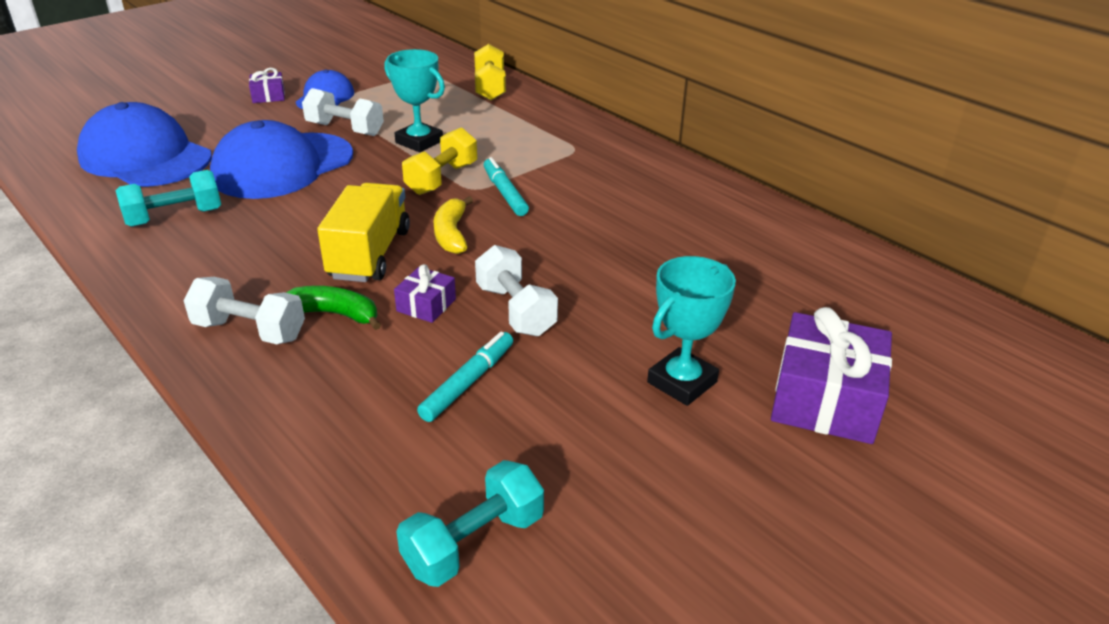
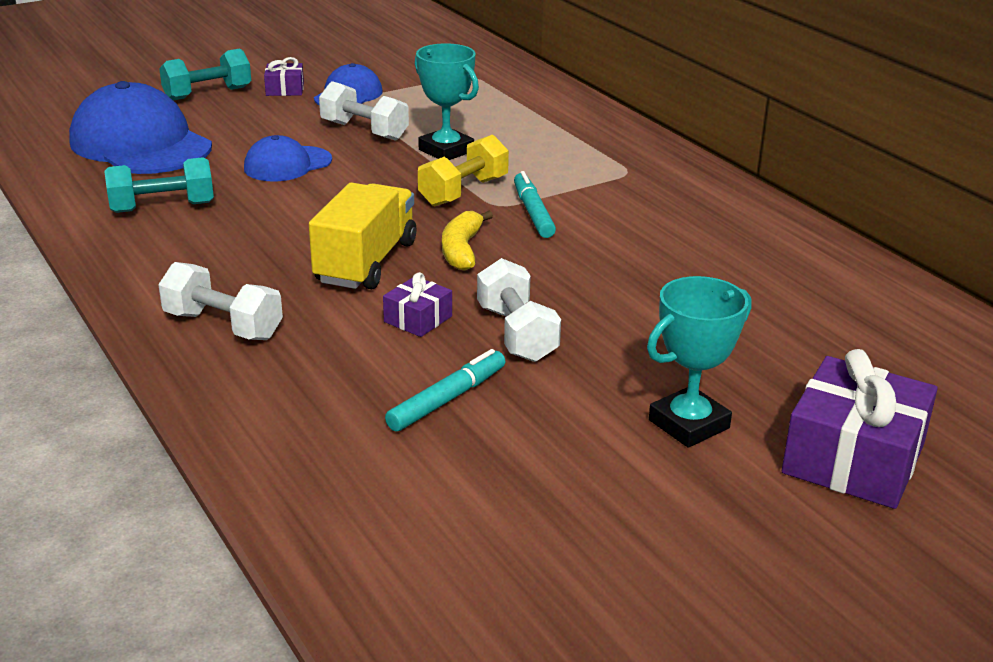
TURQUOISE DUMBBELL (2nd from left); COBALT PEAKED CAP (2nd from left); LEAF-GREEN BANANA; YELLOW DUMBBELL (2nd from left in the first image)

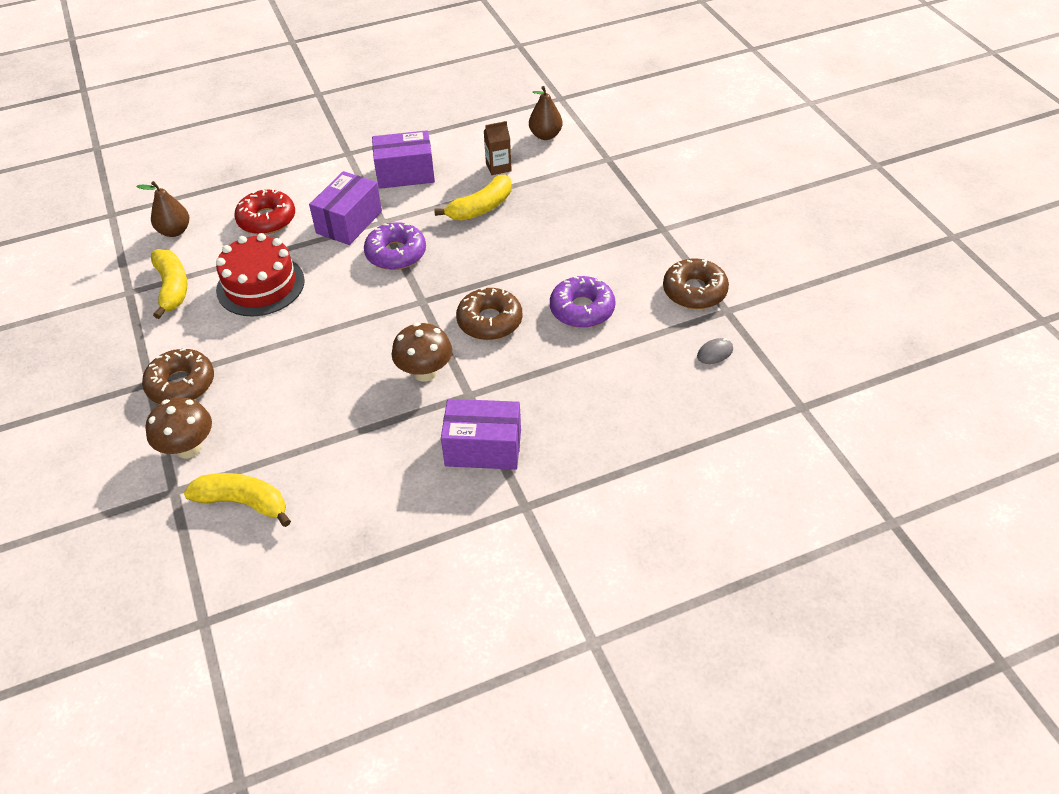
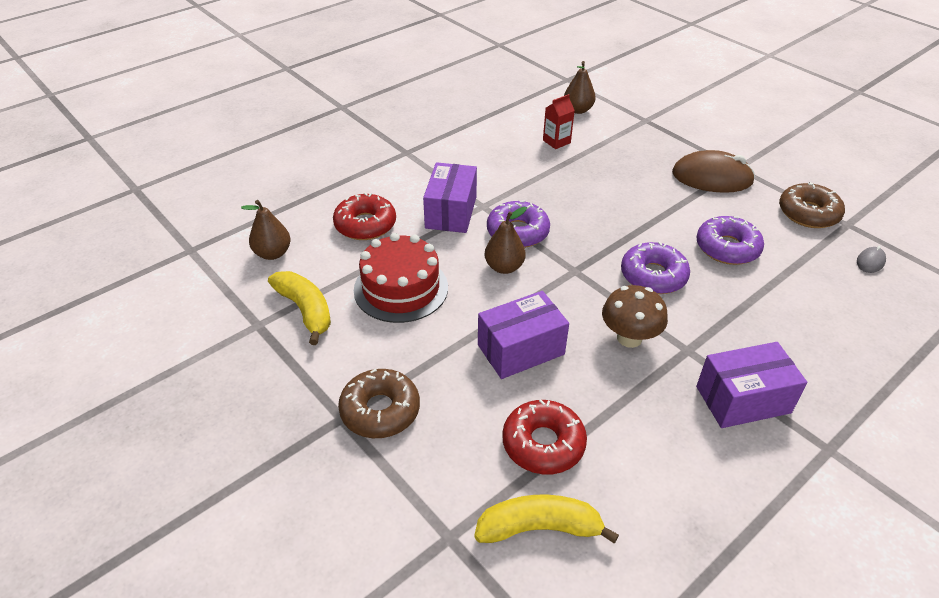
ROYAL PURPLE PARCEL (2nd from left); DARK BROWN TOY PEAR (2nd from left); CRIMSON DOUGHNUT (2nd from left); CRIMSON MILK CARTON; ROYAL PURPLE DOUGHNUT (2nd from left); DARK BROWN COMPUTER MOUSE; DARK BROWN TOADSTOOL (1st from left in the first image); YELLOW BANANA (3rd from left in the first image)

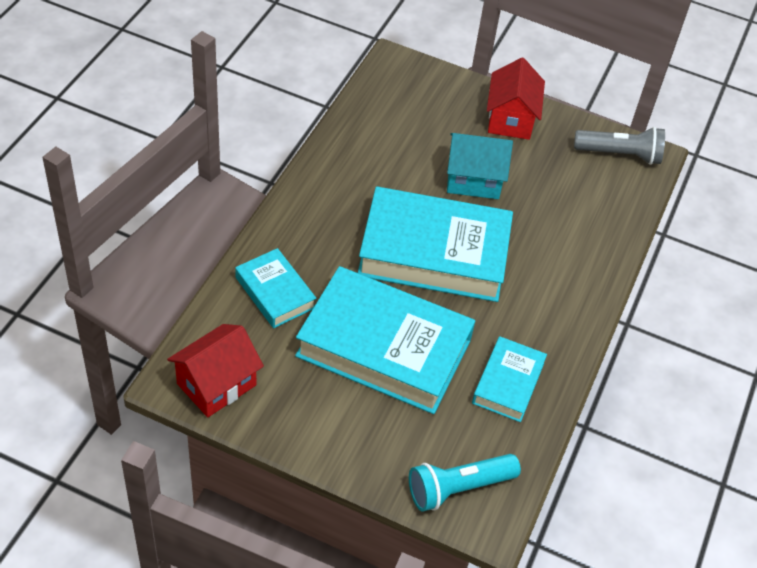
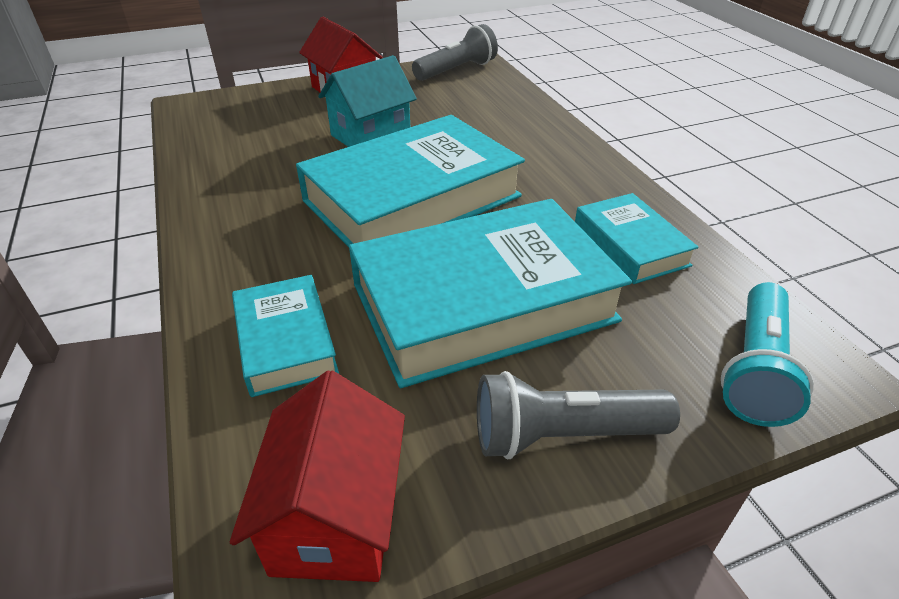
TURQUOISE BOOK (1st from left); ASH-GREY FLASHLIGHT (2nd from left)

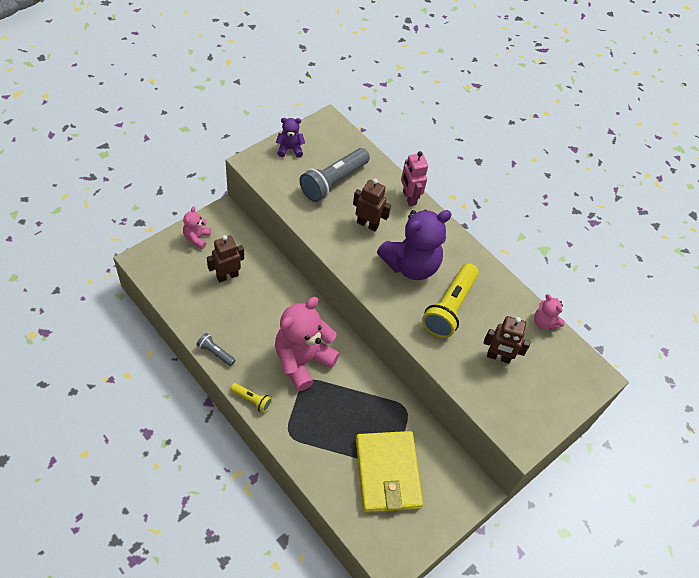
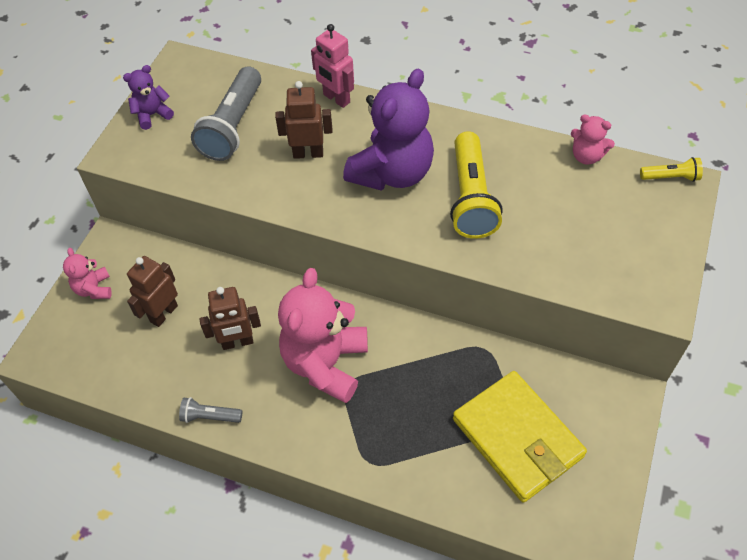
DARK BROWN ROBOT (2nd from left); YELLOW FLASHLIGHT (2nd from left)

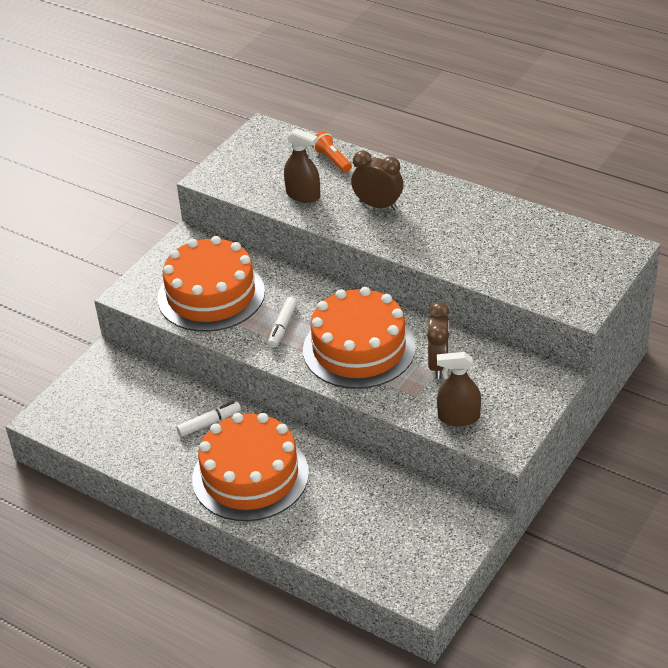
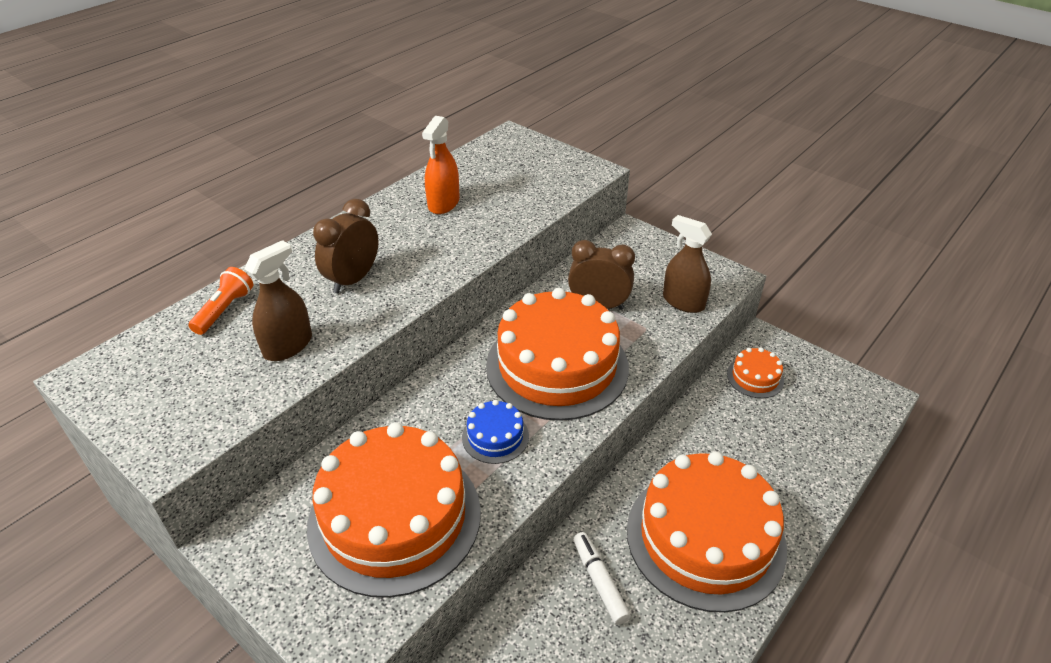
ORANGE FLASHLIGHT; ORANGE SPRAYER; COBALT CAKE; DARK BROWN SPRAYER (2nd from left); ORANGE CAKE (4th from left)

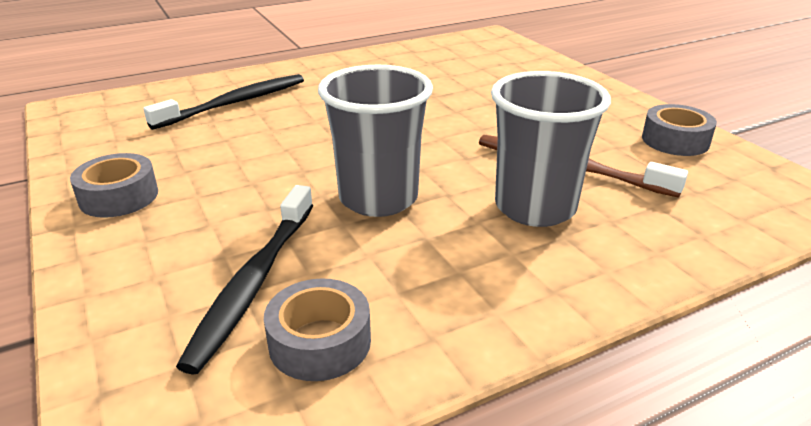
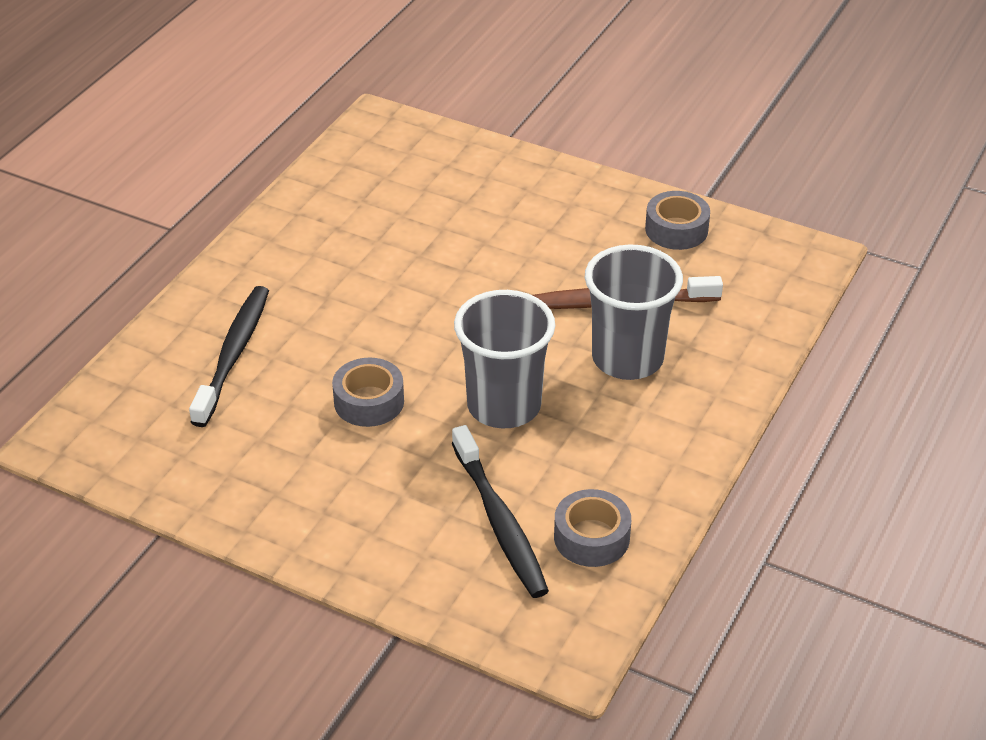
ASH-GREY ROLL OF TAPE (1st from left)

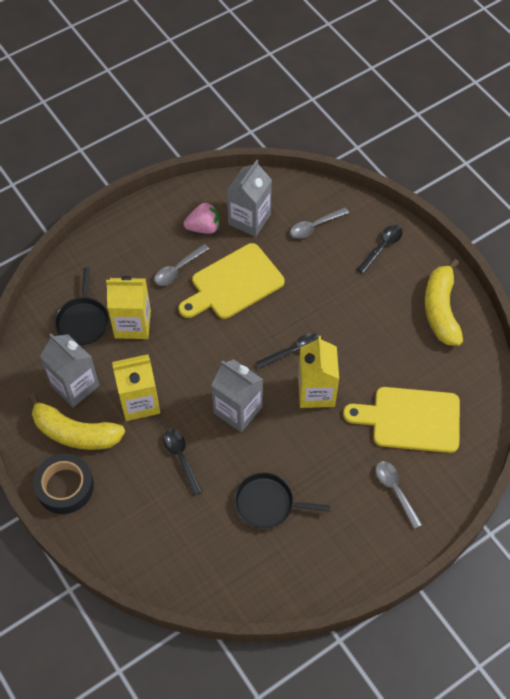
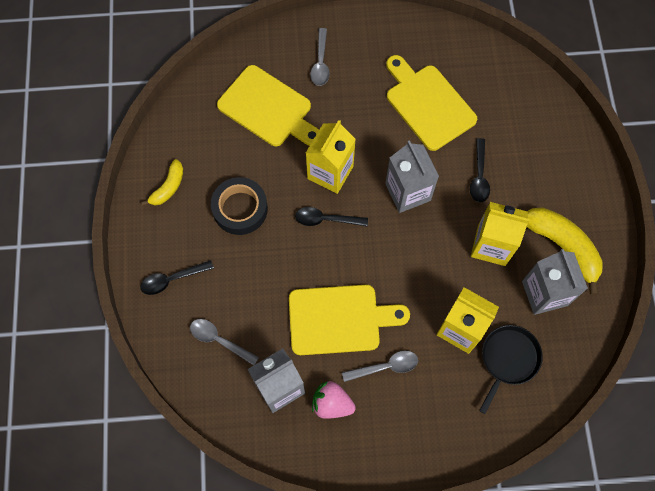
YELLOW BANANA (1st from left); ASH-GREY SPOON (1st from left); BLACK ROLL OF TAPE; YELLOW CUTTING BOARD (3rd from left)

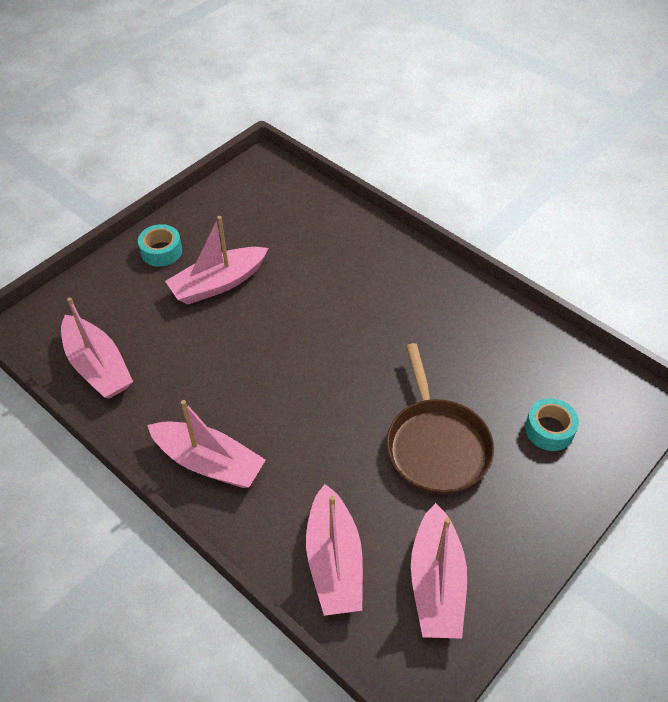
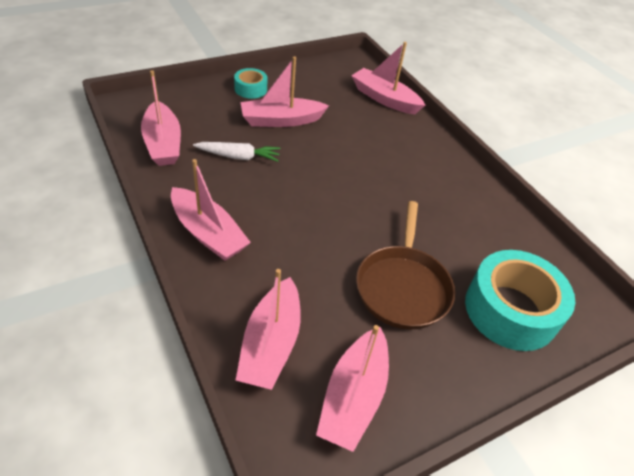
WHITE CARROT; ROSE-PINK SAILBOAT (6th from left); TURQUOISE ROLL OF TAPE (2nd from left)

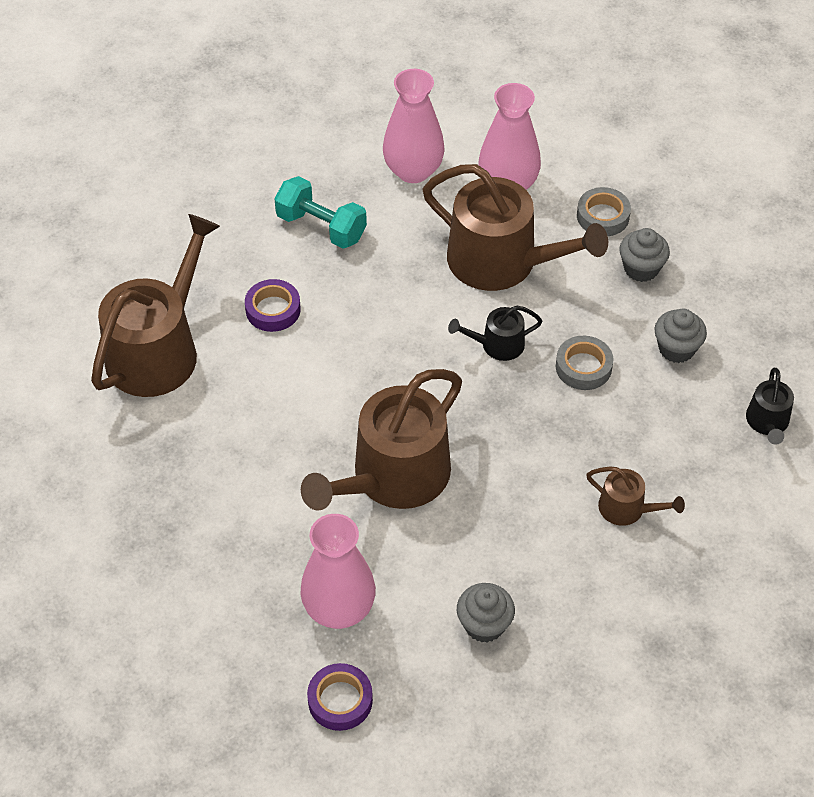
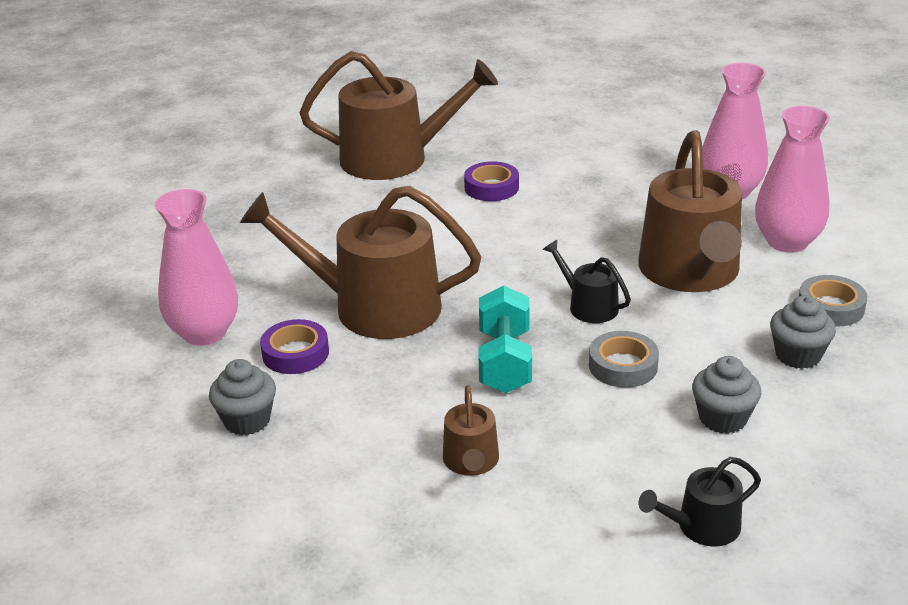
ROYAL PURPLE ROLL OF TAPE (1st from left); TURQUOISE DUMBBELL

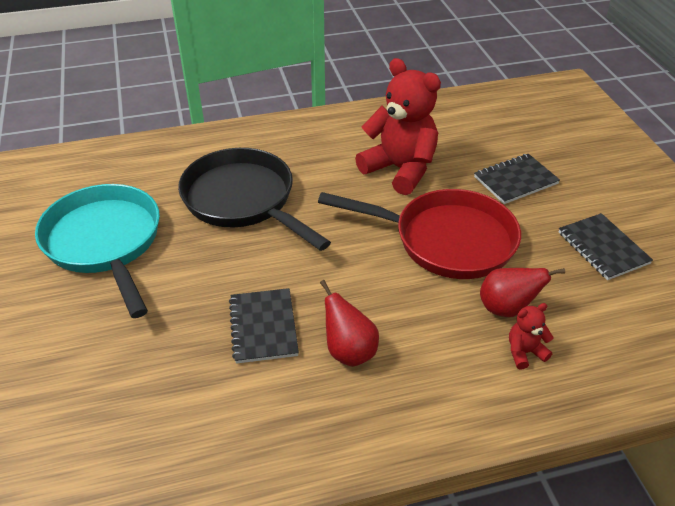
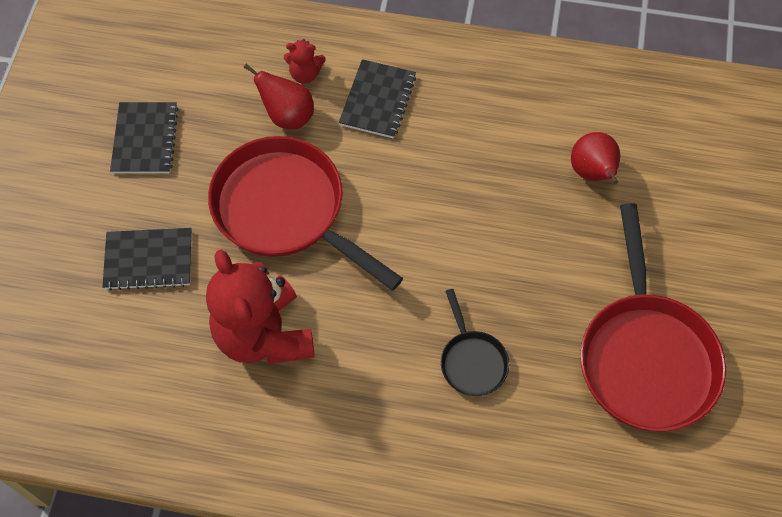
BLACK NOTEBOOK (3rd from left); BLACK PAN; CRIMSON TOY PEAR (2nd from left); CRIMSON PAN (2nd from left)

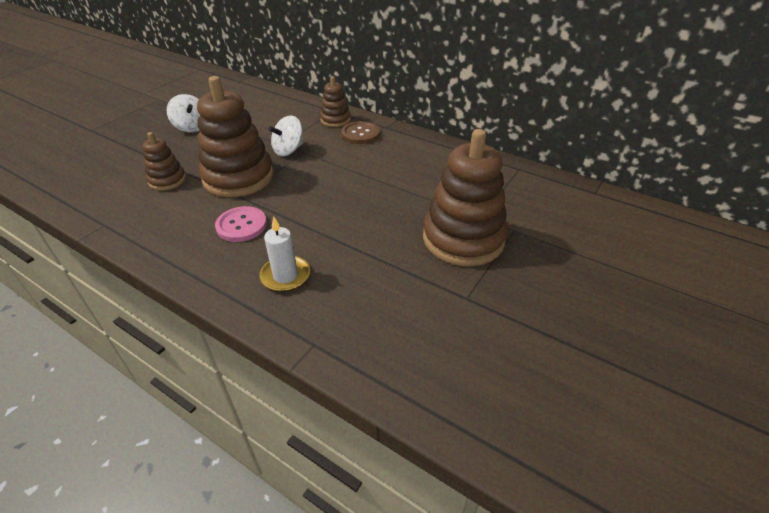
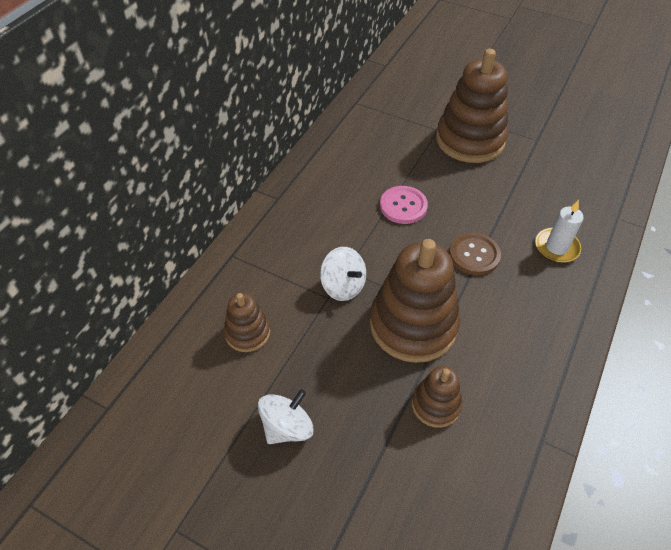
DARK BROWN STACKING RINGS (1st from left); ROSE-PINK SHIRT BUTTON; DARK BROWN SHIRT BUTTON

